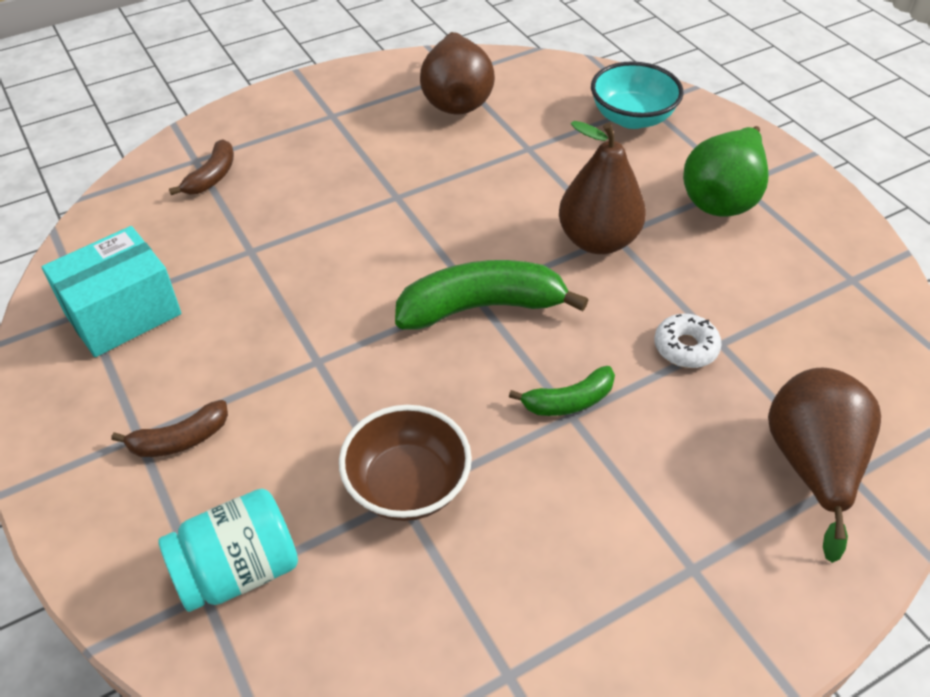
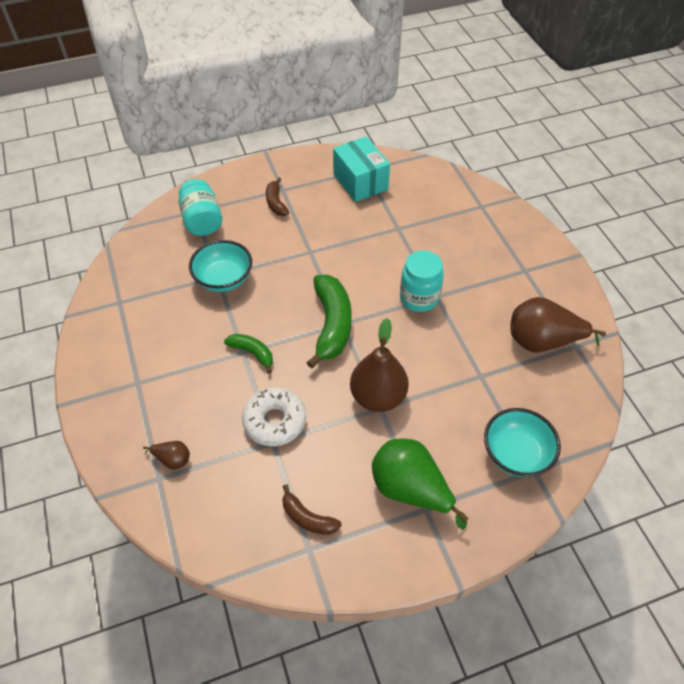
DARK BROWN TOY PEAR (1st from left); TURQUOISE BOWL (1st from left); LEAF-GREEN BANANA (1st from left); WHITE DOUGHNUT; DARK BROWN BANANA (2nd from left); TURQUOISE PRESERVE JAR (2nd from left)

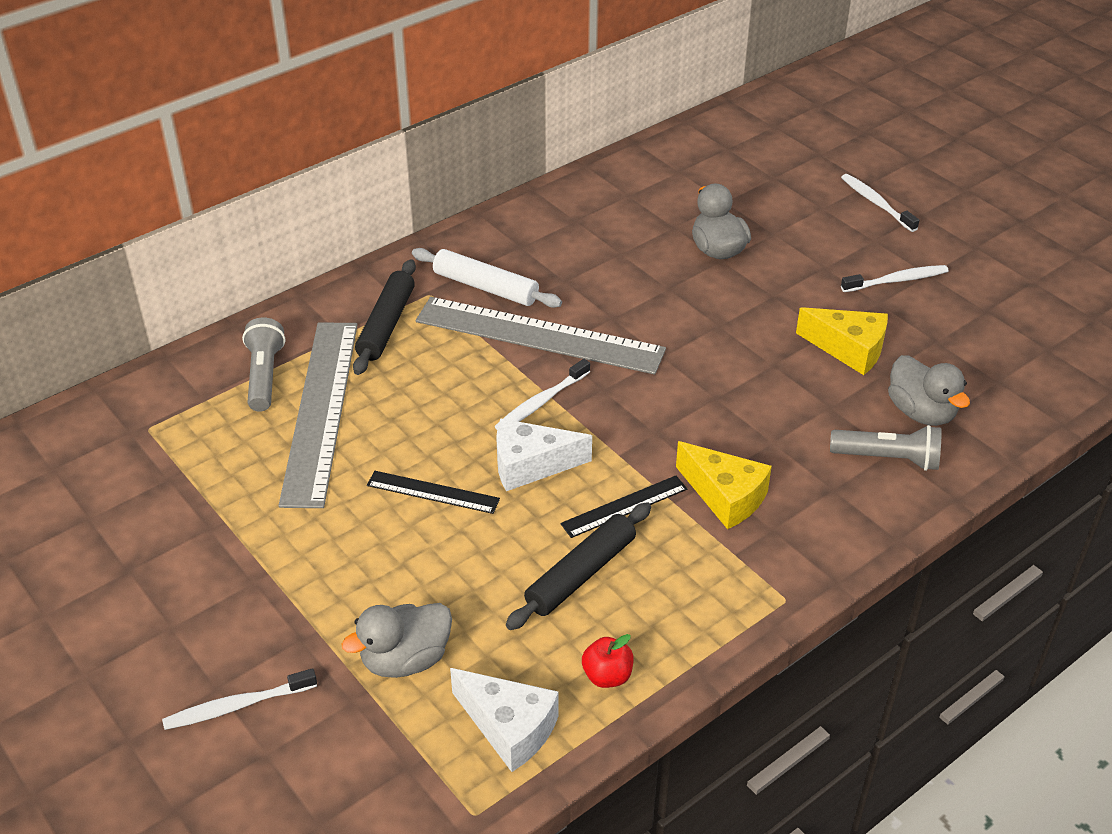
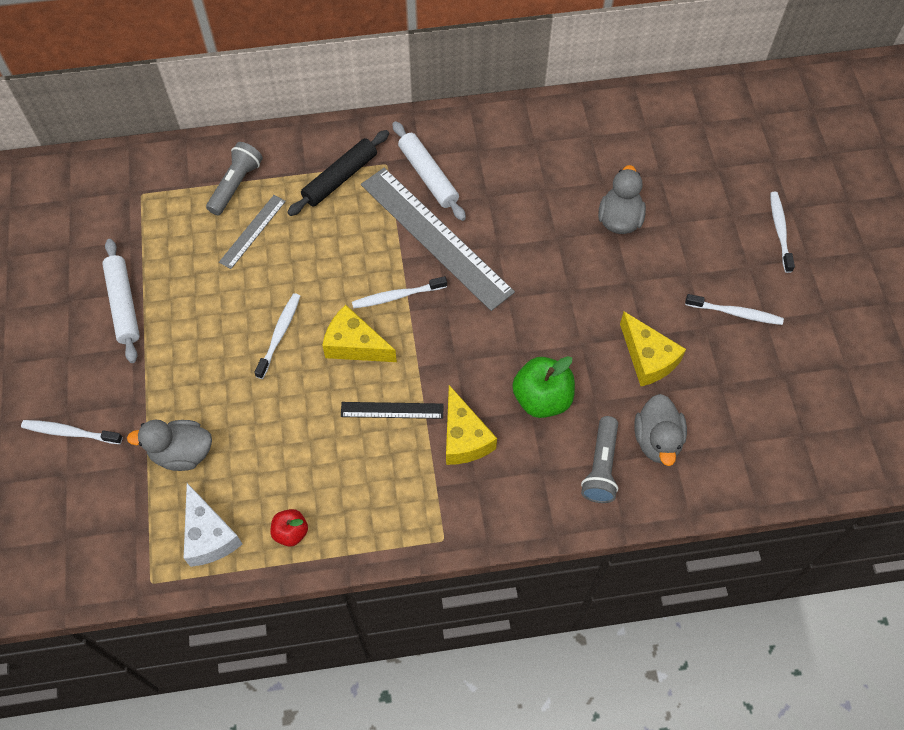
WHITE PASTRY ROLLER (1st from left); ASH-GREY RULER (1st from left); WHITE TOOTHBRUSH (2nd from left); YELLOW PIECE OF CHEESE (1st from left); LEAF-GREEN APPLE FRUIT; ASH-GREY FLASHLIGHT (2nd from left); BLACK PASTRY ROLLER (2nd from left in the first image)

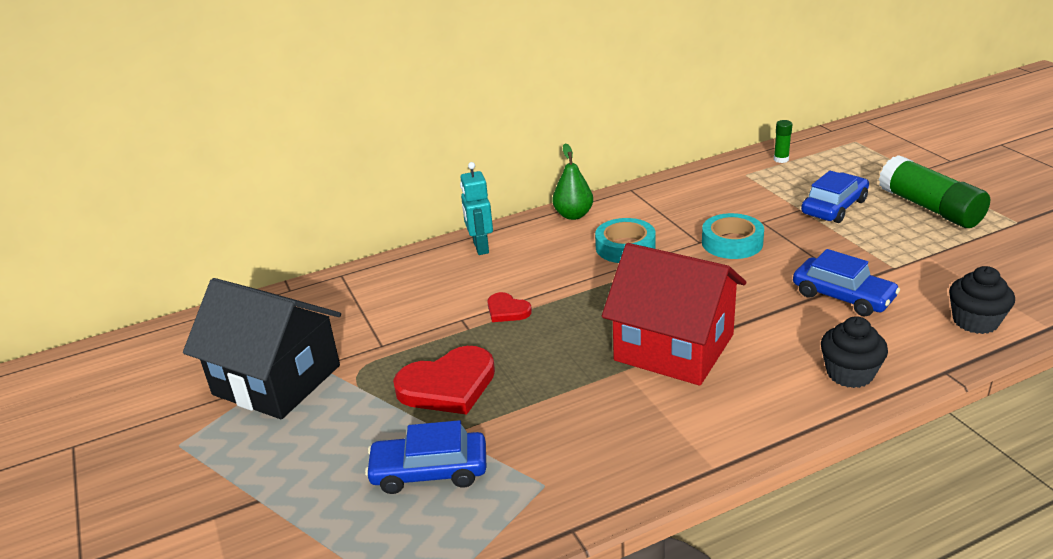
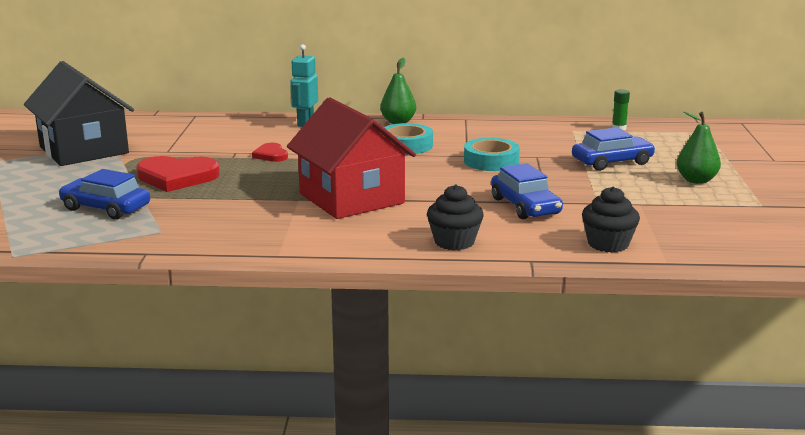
LEAF-GREEN TOY PEAR (2nd from left)

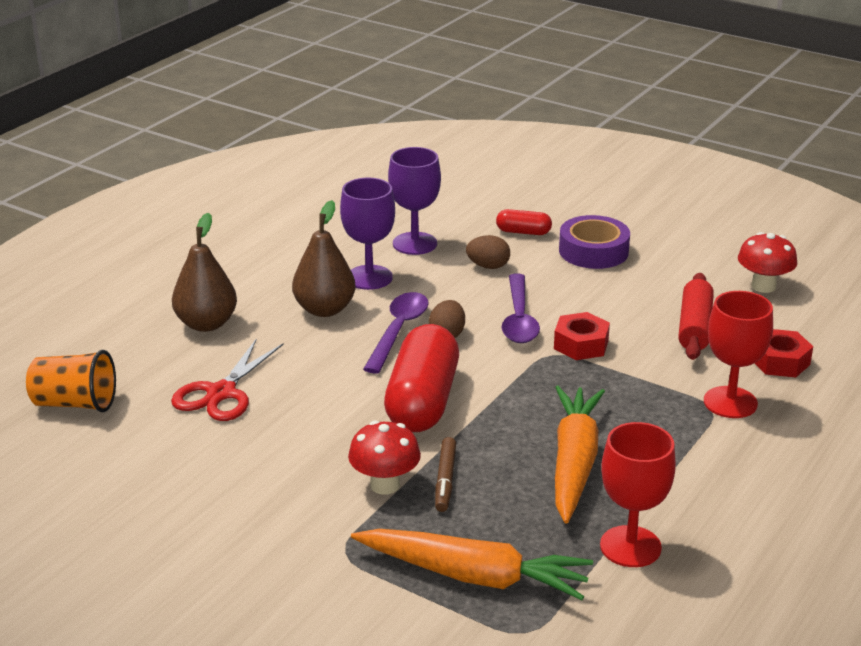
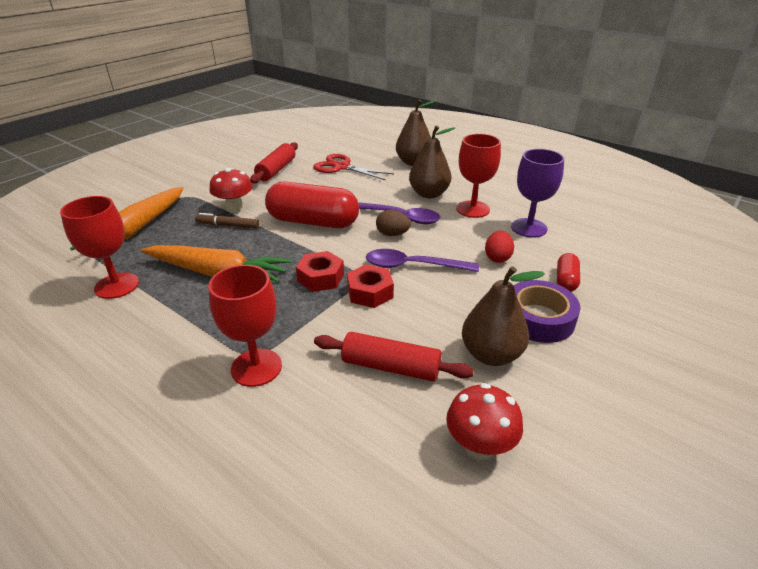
CRIMSON PASTRY ROLLER (1st from left); CRIMSON NUT (1st from left); CRIMSON WINE GLASS (3rd from left); DARK BROWN TOY PEAR (3rd from left); CRIMSON EGG; ORANGE CUP

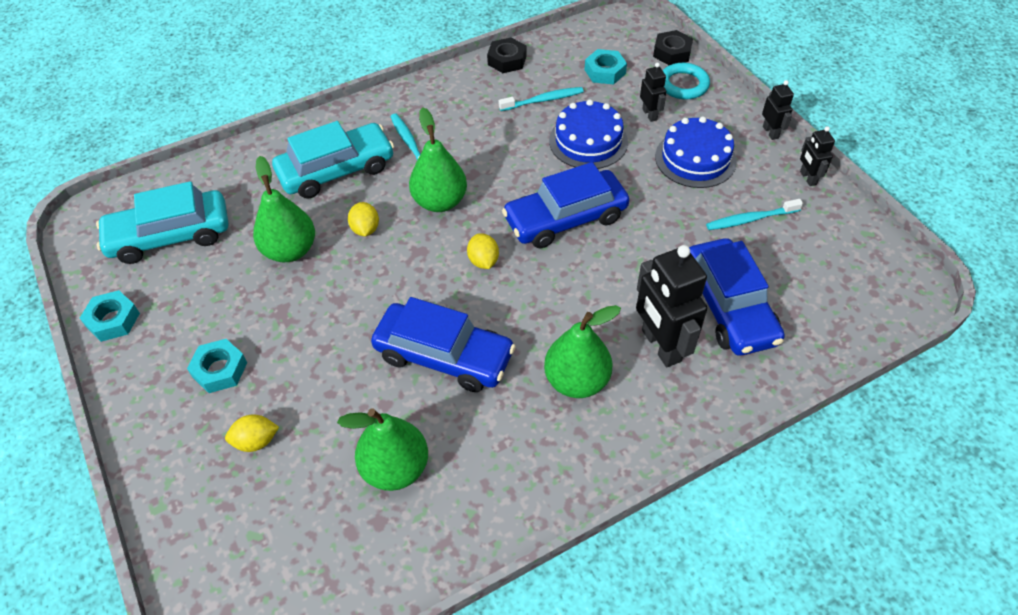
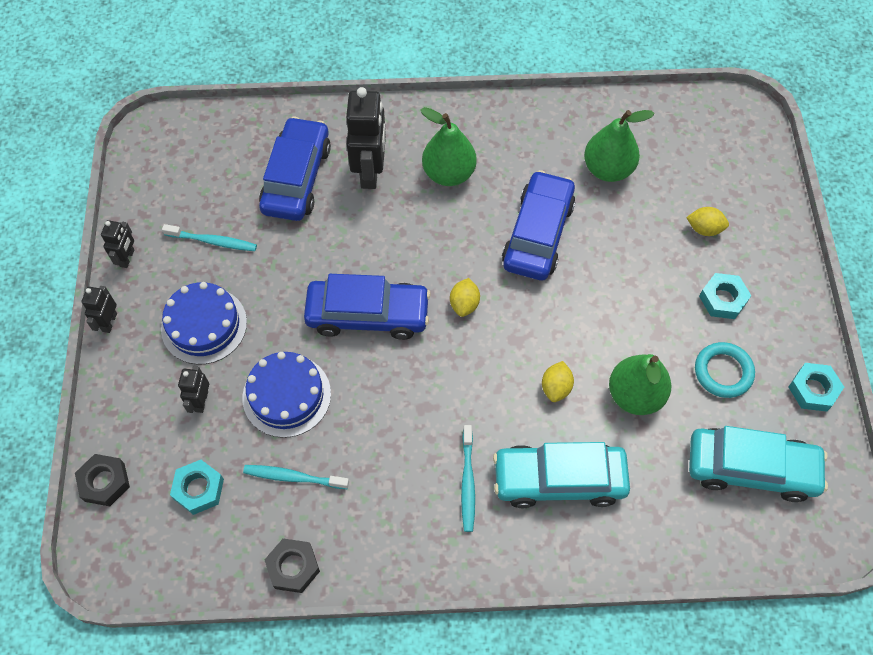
COBALT AUTOMOBILE (3rd from left); TURQUOISE RING; LEAF-GREEN TOY PEAR (3rd from left in the first image)

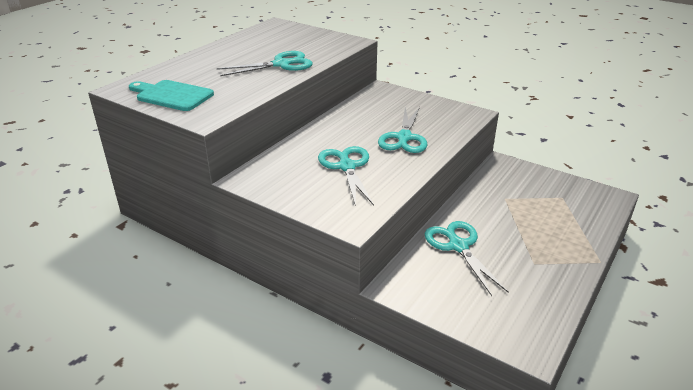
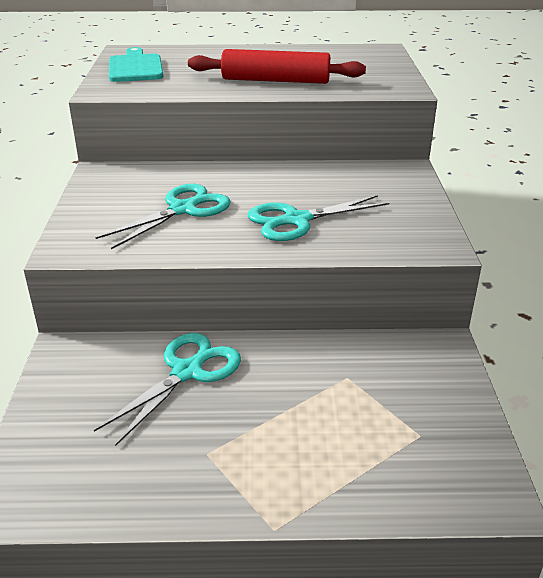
CRIMSON PASTRY ROLLER

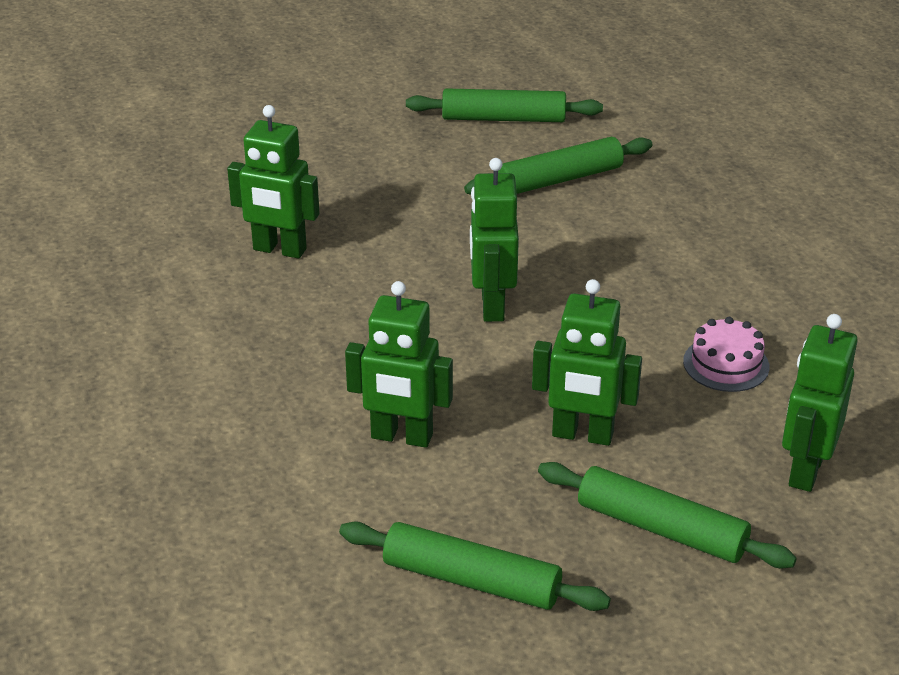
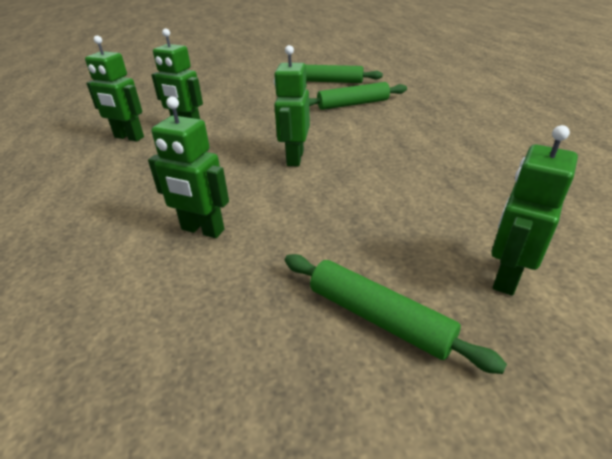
LEAF-GREEN ROBOT (1st from left); LEAF-GREEN PASTRY ROLLER (1st from left in the first image); ROSE-PINK CAKE

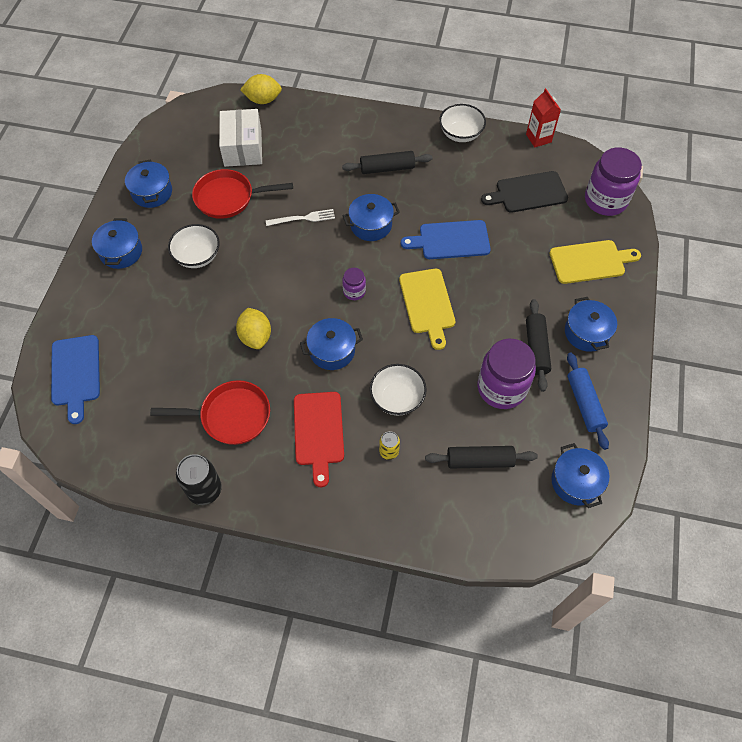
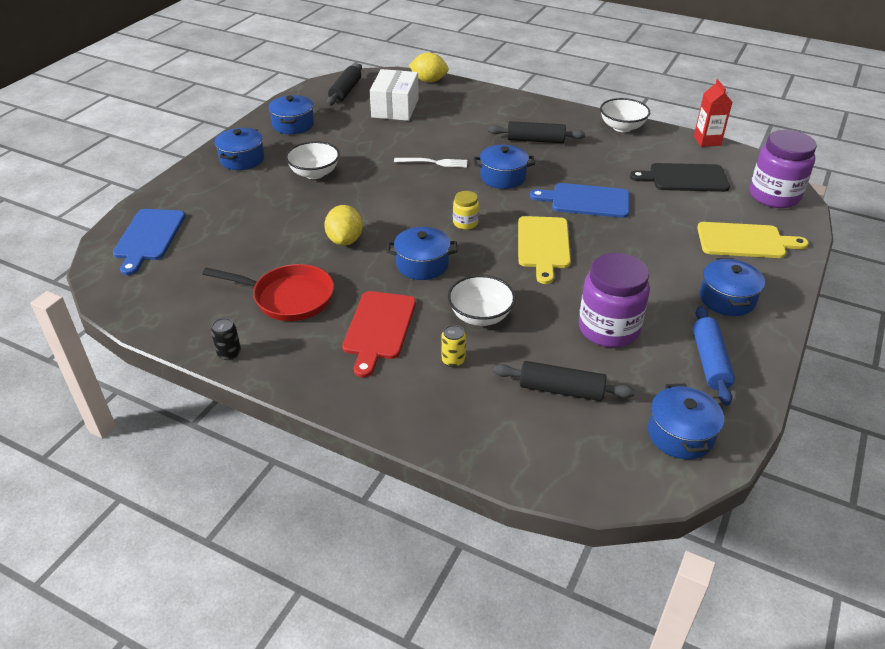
BLACK SODA CAN; BLACK PASTRY ROLLER (1st from left); YELLOW PRESERVE JAR; CRIMSON PAN (2nd from left in the first image)

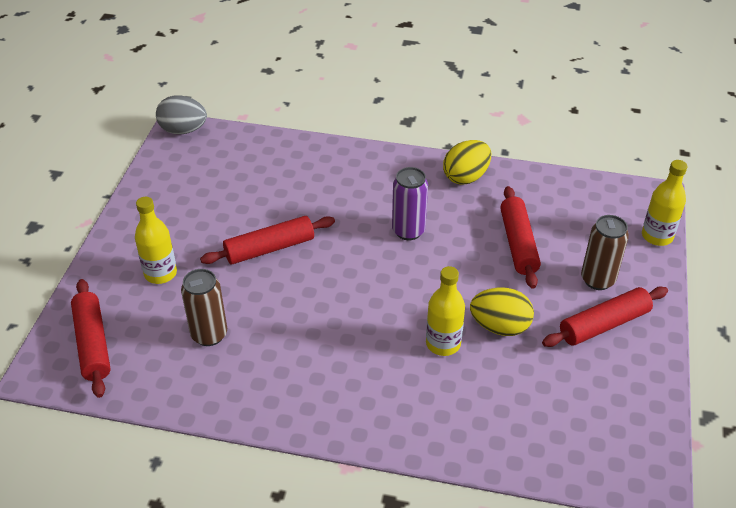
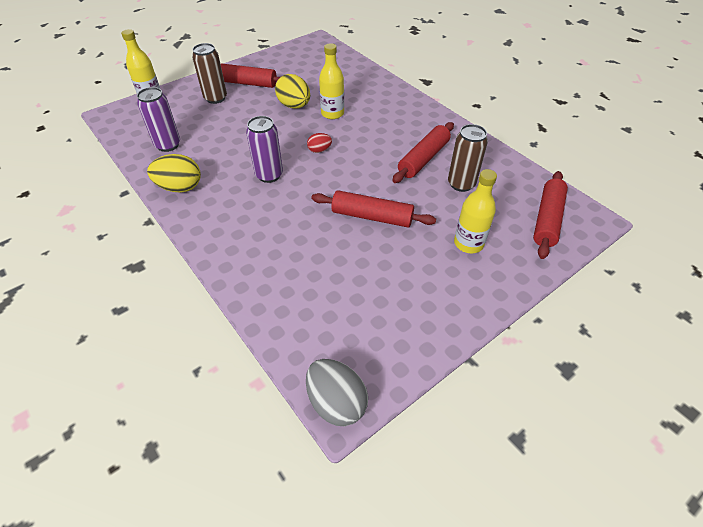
ROYAL PURPLE SODA CAN (1st from left); CRIMSON EGG; CRIMSON PASTRY ROLLER (3rd from left)

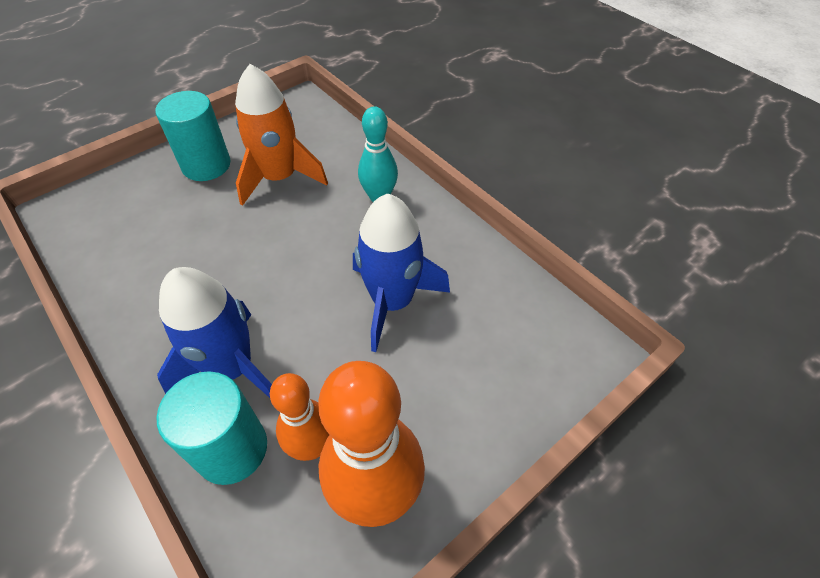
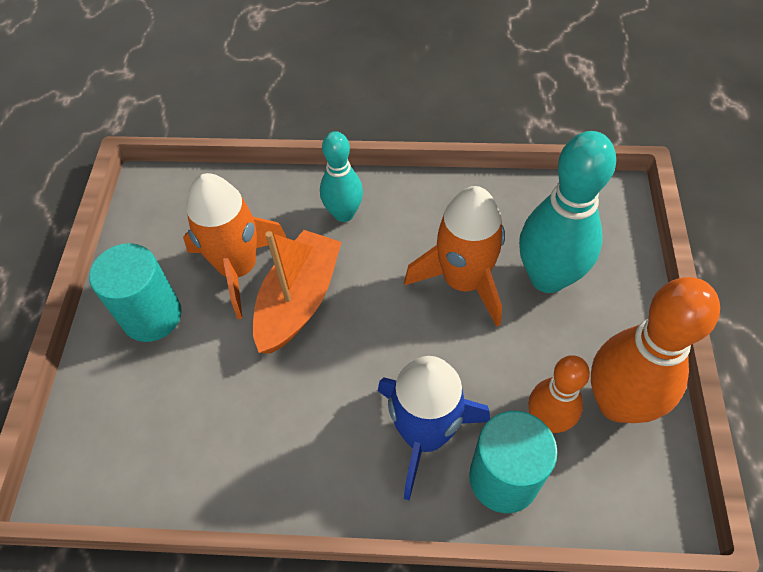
ORANGE SAILBOAT; ORANGE SPACESHIP (2nd from left); TURQUOISE SKITTLE (2nd from left)

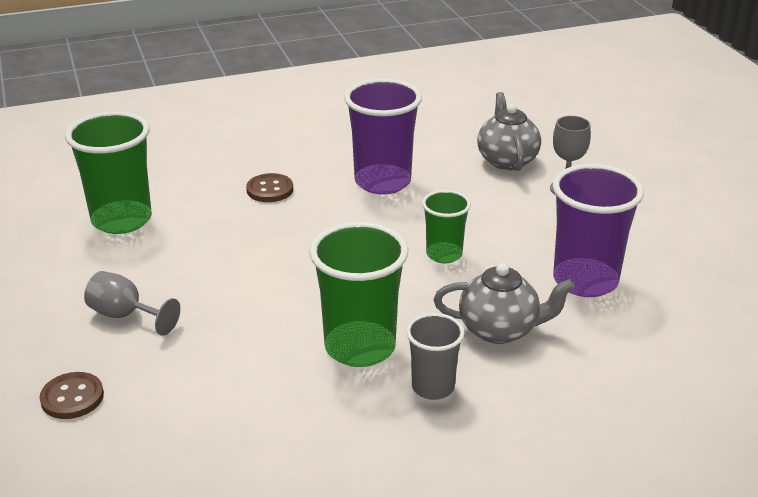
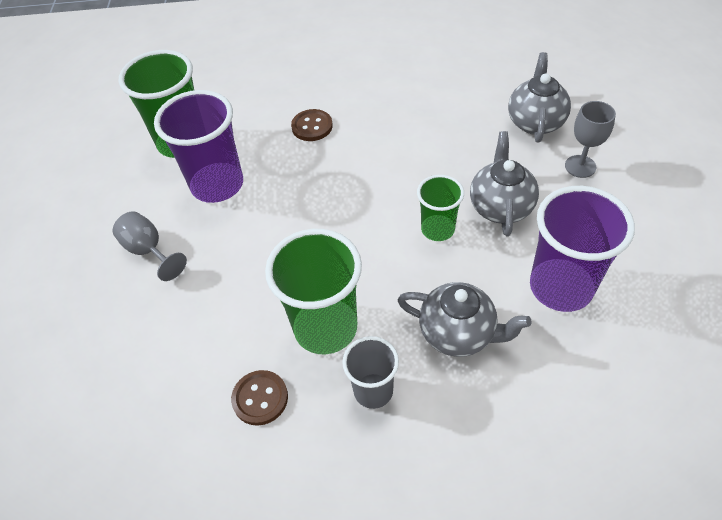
ROYAL PURPLE CUP (1st from left); DARK BROWN SHIRT BUTTON (1st from left); ASH-GREY TEAPOT (2nd from left)

